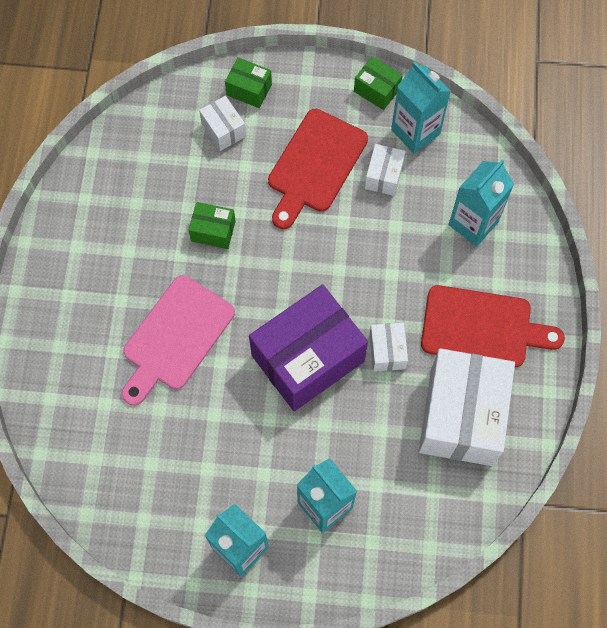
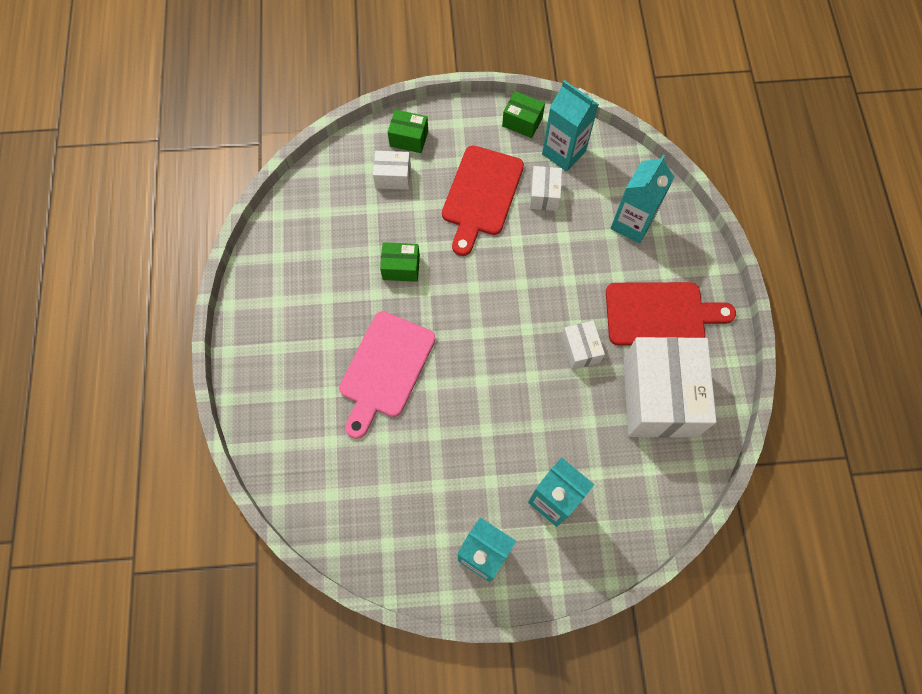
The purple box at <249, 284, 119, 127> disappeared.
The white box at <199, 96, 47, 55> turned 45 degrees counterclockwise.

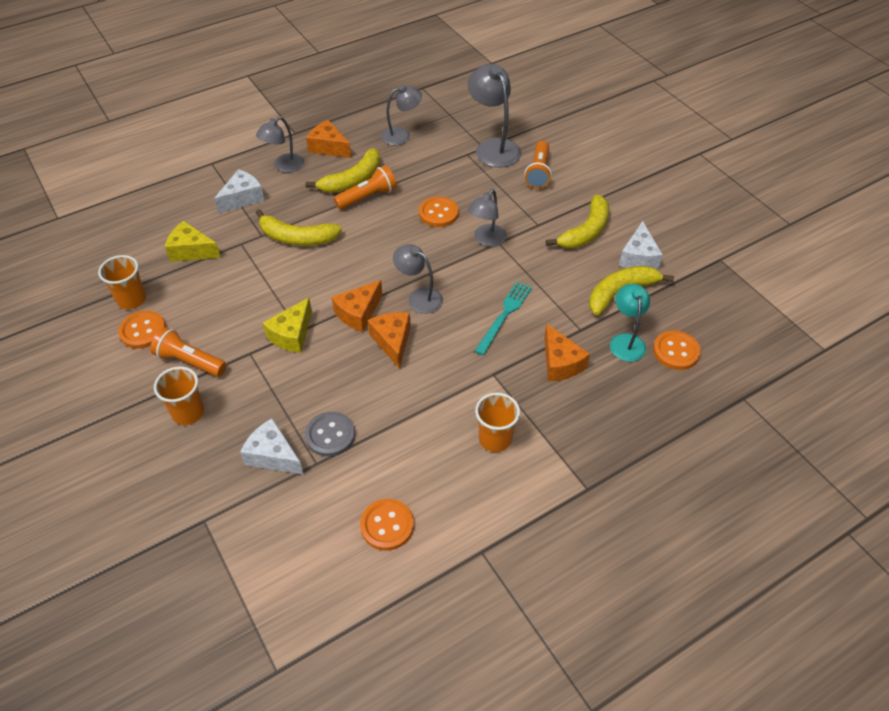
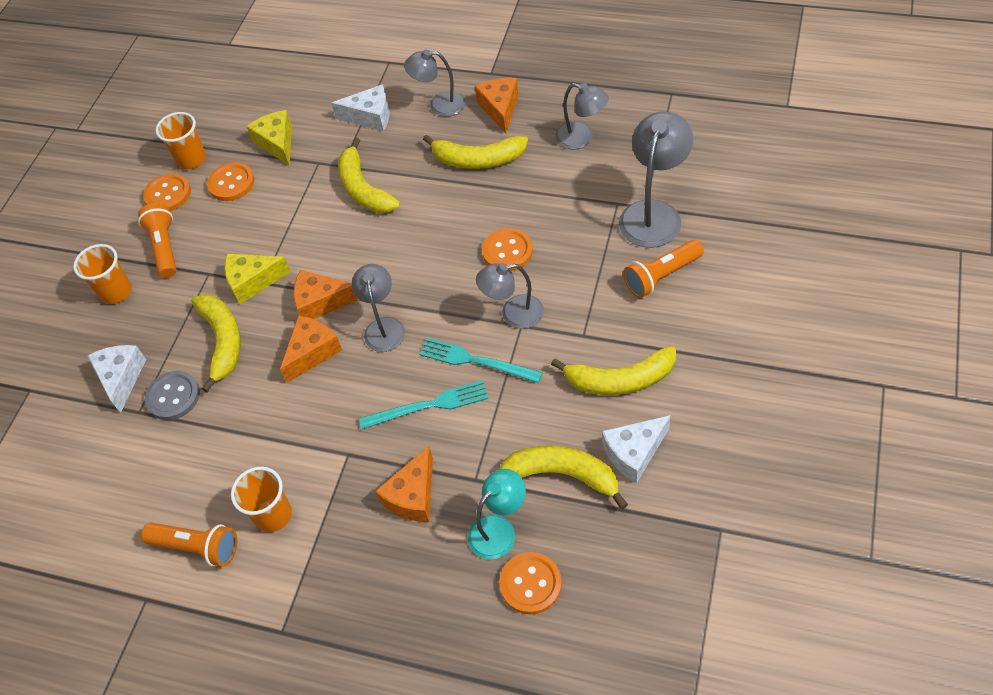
The yellow banana at <191, 294, 50, 99> appeared.
The turquoise fork at <419, 338, 124, 45> appeared.
The orange flashlight moved from <334, 165, 63, 44> to <141, 523, 96, 44>.
The orange button moved from <360, 499, 54, 52> to <207, 162, 47, 39>.

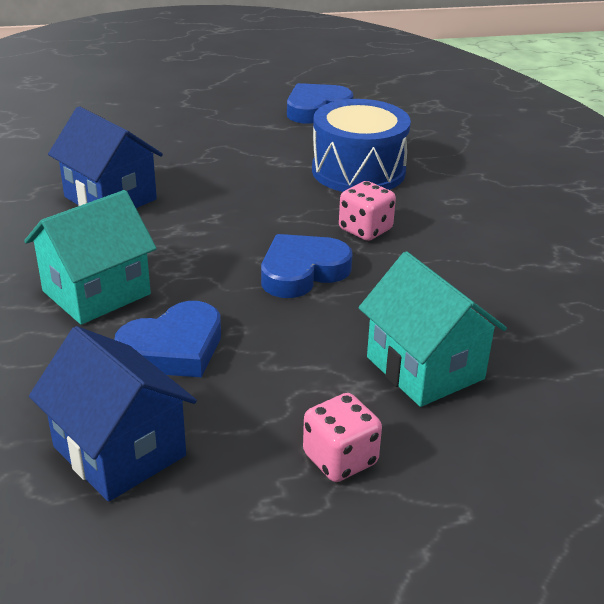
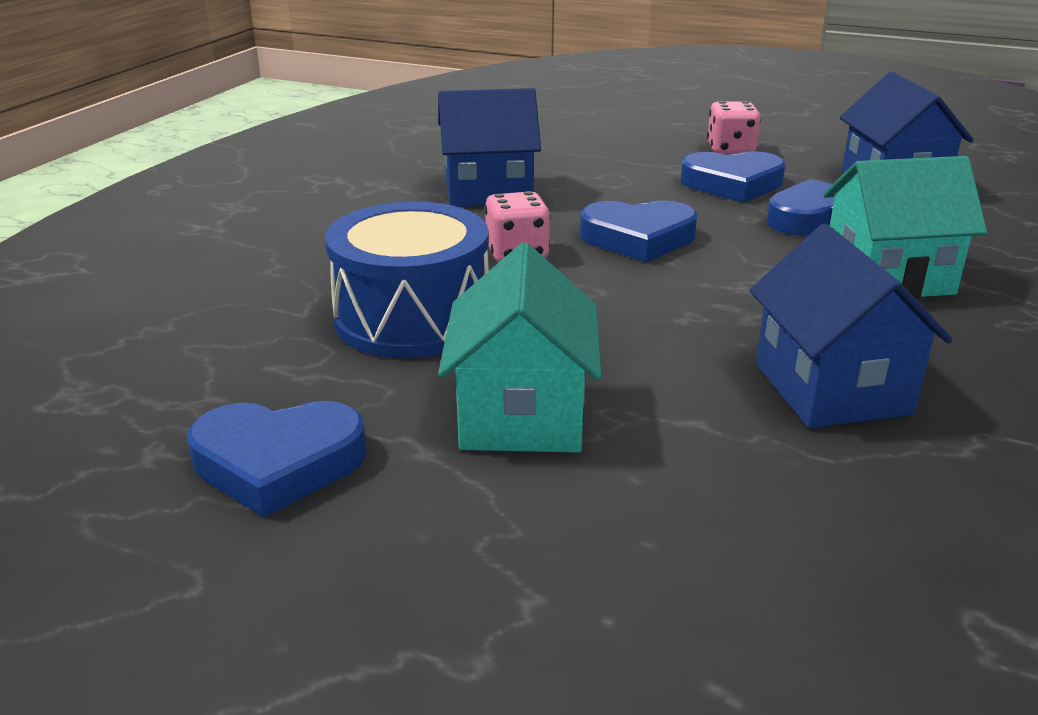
The blue house at <438, 88, 103, 119> appeared.
The blue heart at <681, 151, 104, 52> appeared.
The turquoise house moved from <359, 251, 148, 156> to <438, 243, 164, 210>.

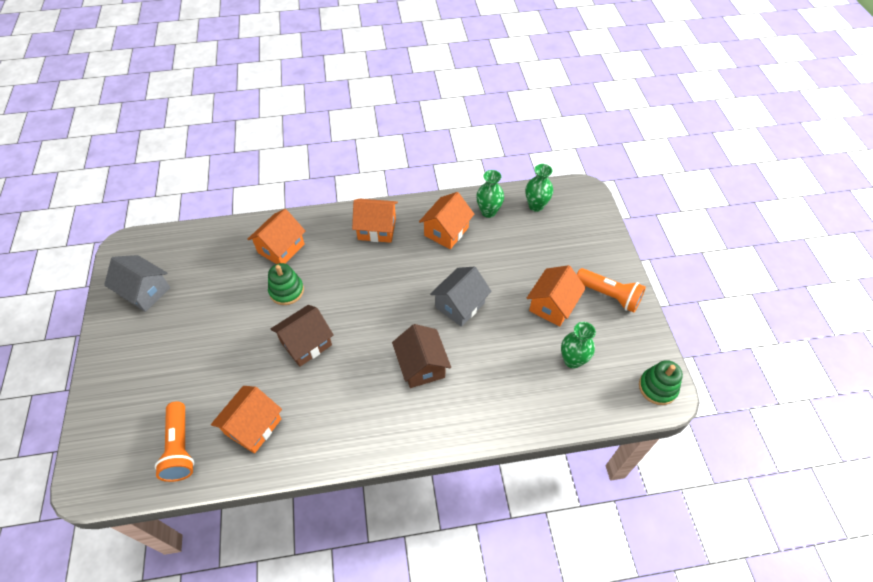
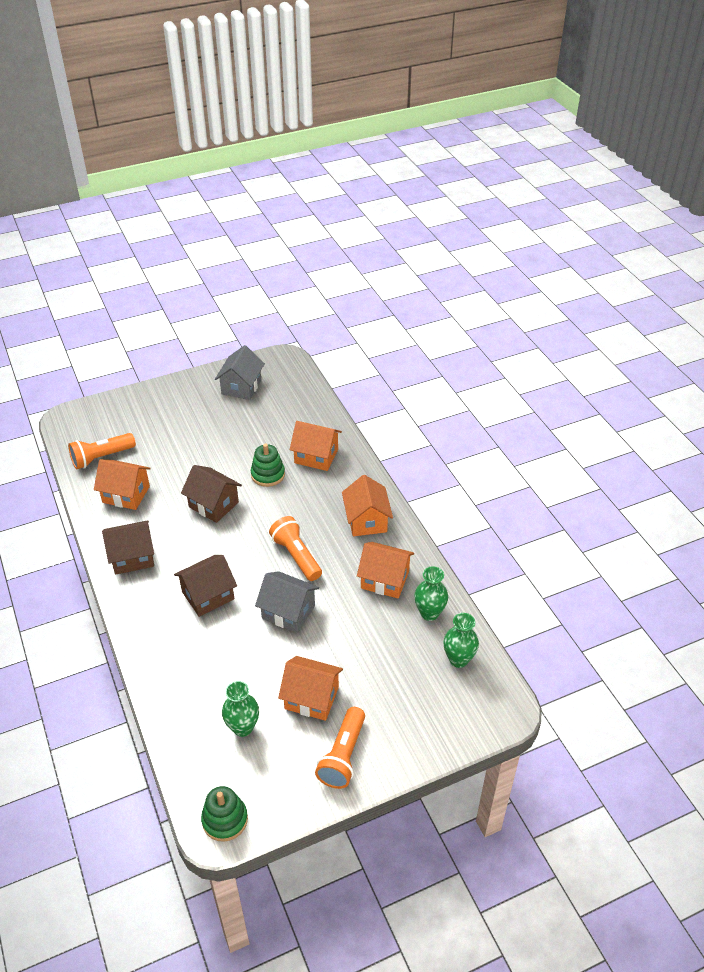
The brown house at <102, 520, 52, 55> appeared.
The orange flashlight at <269, 516, 53, 65> appeared.

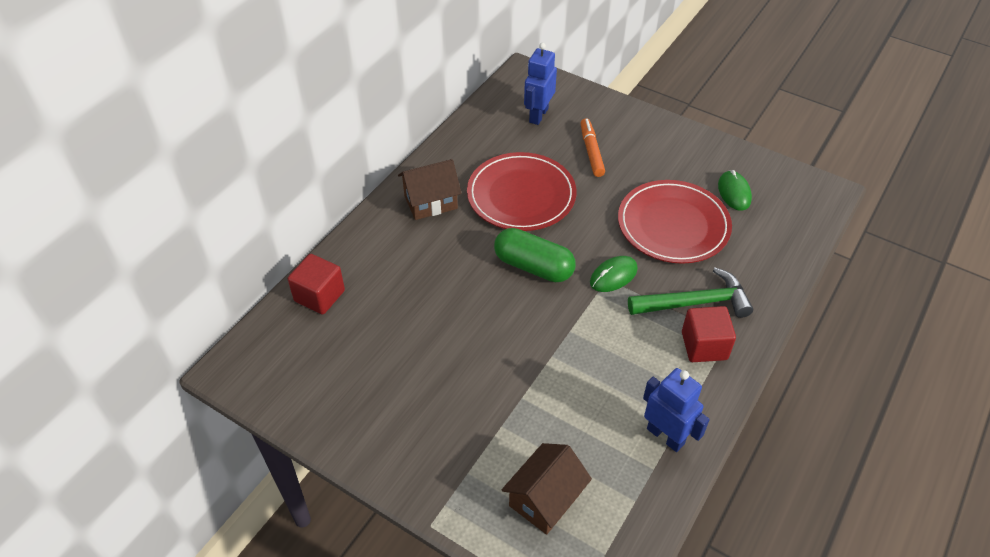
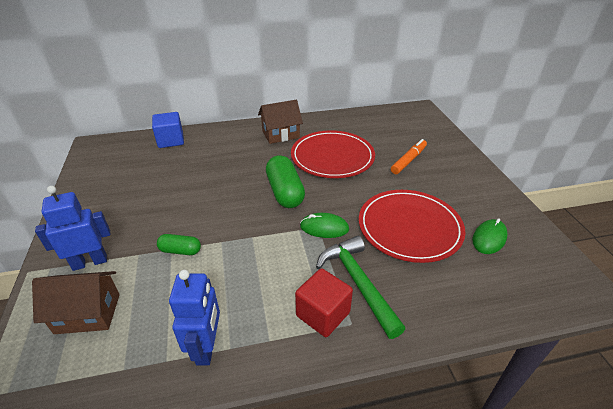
The green capsule at <157, 234, 44, 21> appeared.
The blue robot moved from <524, 43, 33, 82> to <35, 186, 75, 85>.
The red cube at <288, 254, 57, 61> became the blue cube at <152, 112, 32, 36>.
The brown house at <398, 159, 64, 61> turned 45 degrees counterclockwise.
The green hammer at <628, 268, 125, 50> turned 150 degrees counterclockwise.

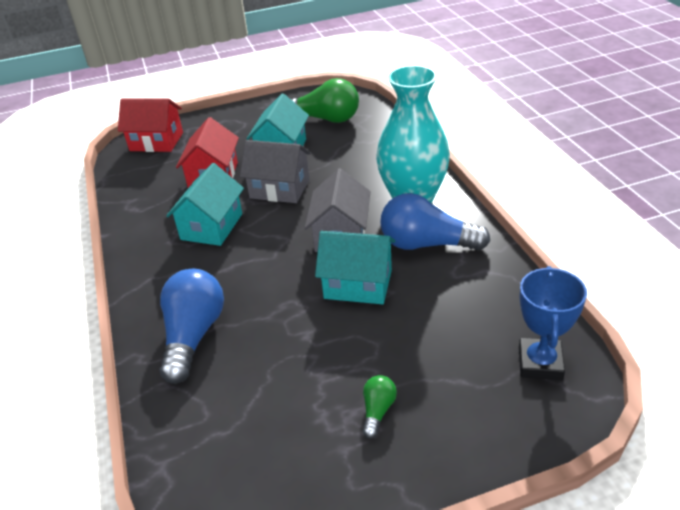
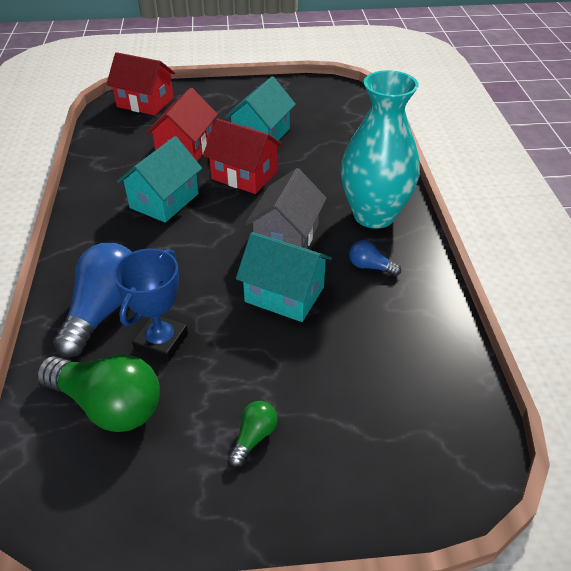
The green light bulb moved from <292, 78, 67, 45> to <36, 354, 124, 78>.
The blue trophy moved from <519, 266, 68, 114> to <113, 249, 75, 113>.
The grey house at <240, 140, 71, 63> became the red house at <203, 119, 80, 75>.
The blue light bulb at <380, 193, 110, 58> changed to 0.47 times the size.

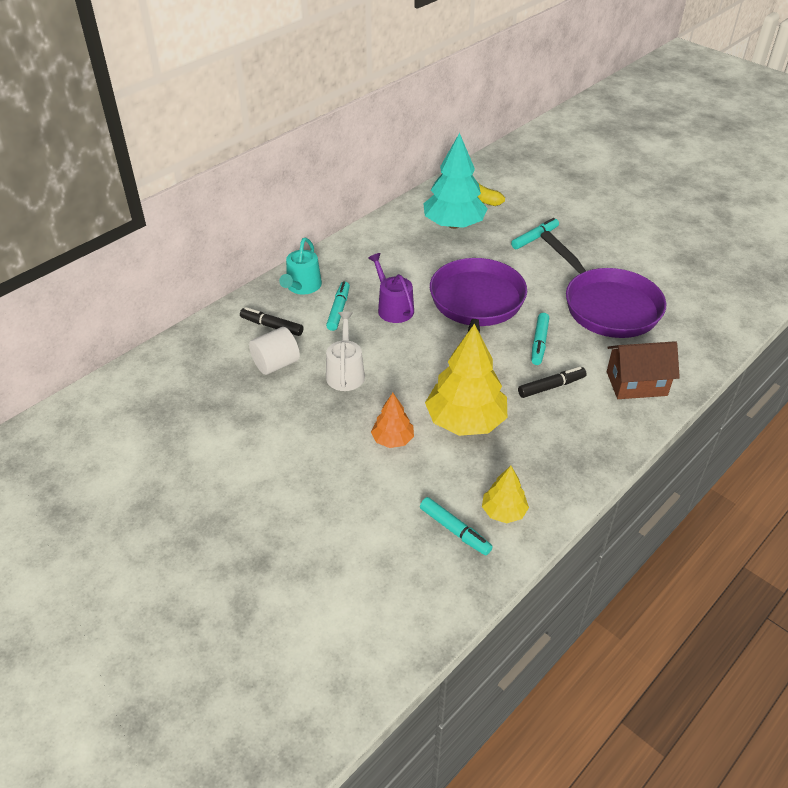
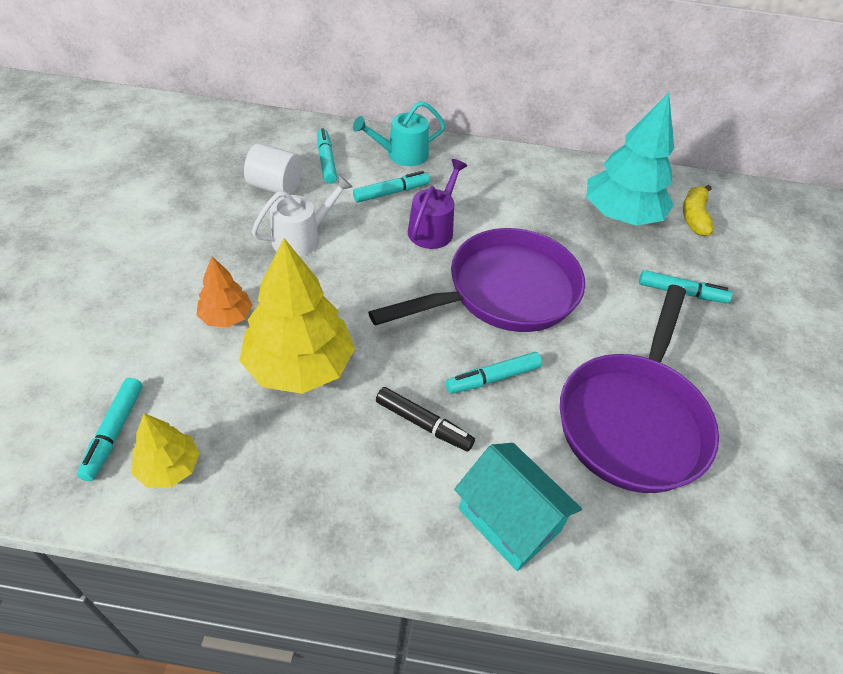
The black marker at <240, 307, 63, 29> became the turquoise marker at <317, 128, 20, 56>.
The brown house at <607, 341, 73, 58> became the turquoise house at <454, 443, 128, 128>.

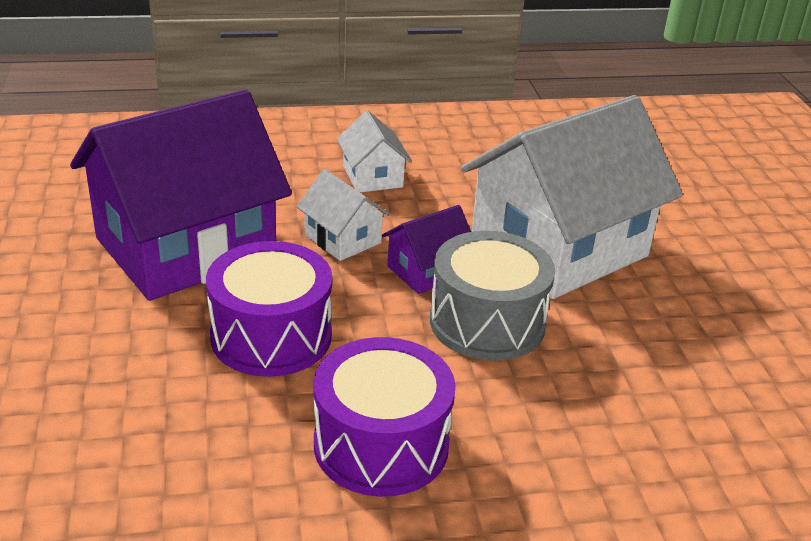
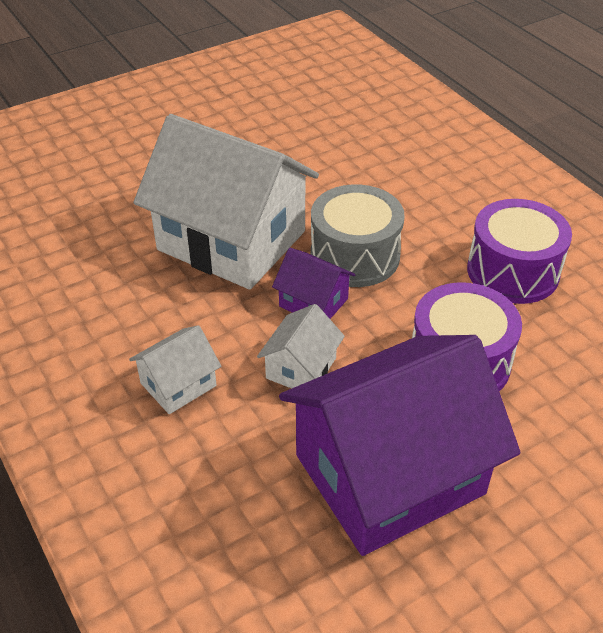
The purple house at <70, 90, 222, 211> turned 60 degrees counterclockwise.

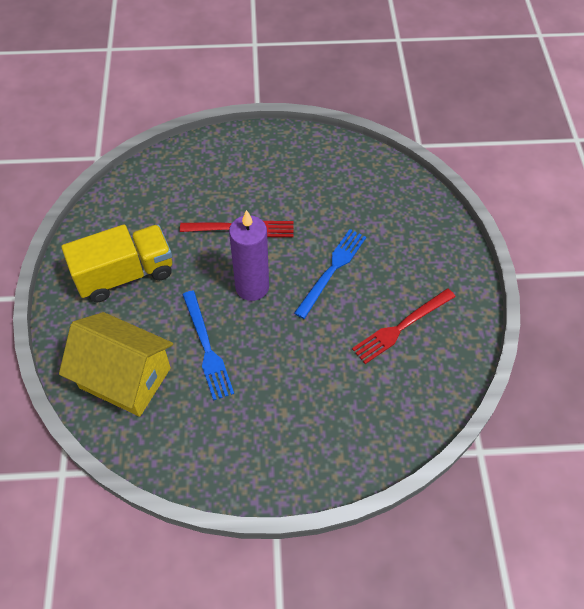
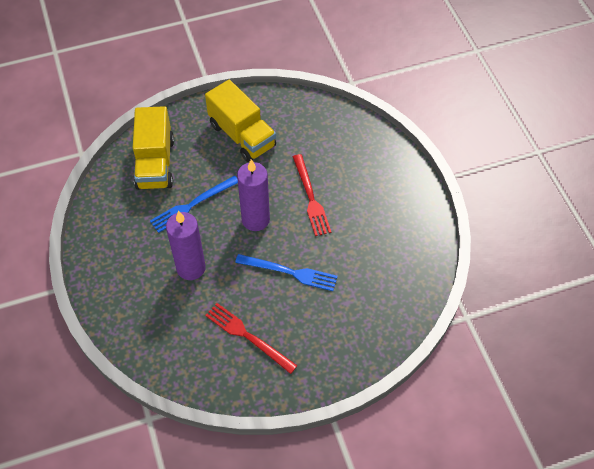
The purple candle at <166, 211, 40, 69> appeared.
The yellow house at <59, 312, 114, 105> was replaced by the yellow truck at <133, 106, 41, 84>.

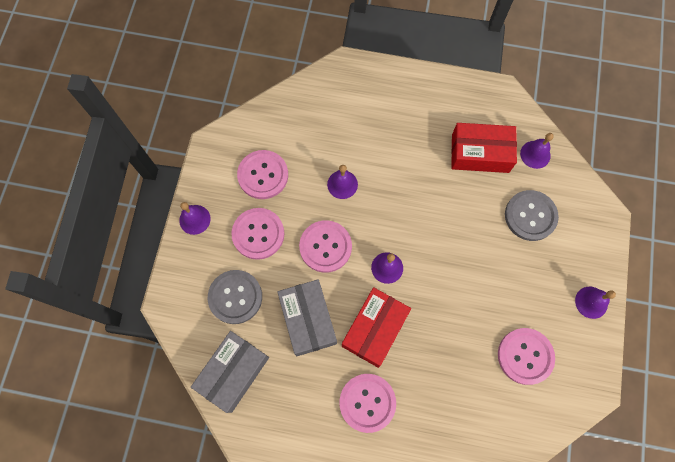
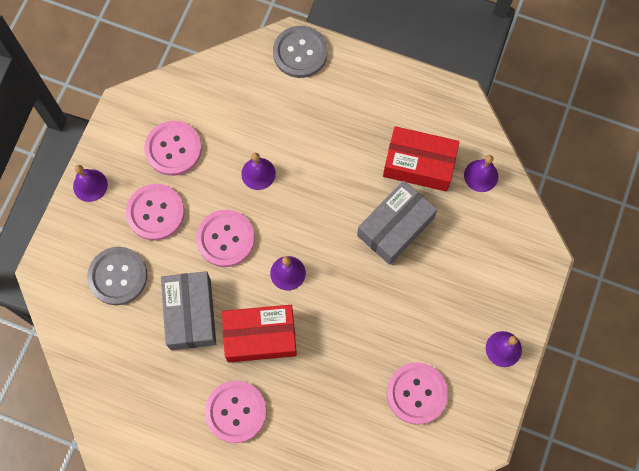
The grey box moved from <191, 331, 78, 82> to <357, 180, 80, 85>.
The grey button moved from <505, 190, 54, 51> to <273, 26, 55, 52>.
The red box at <342, 287, 69, 81> turned 45 degrees clockwise.

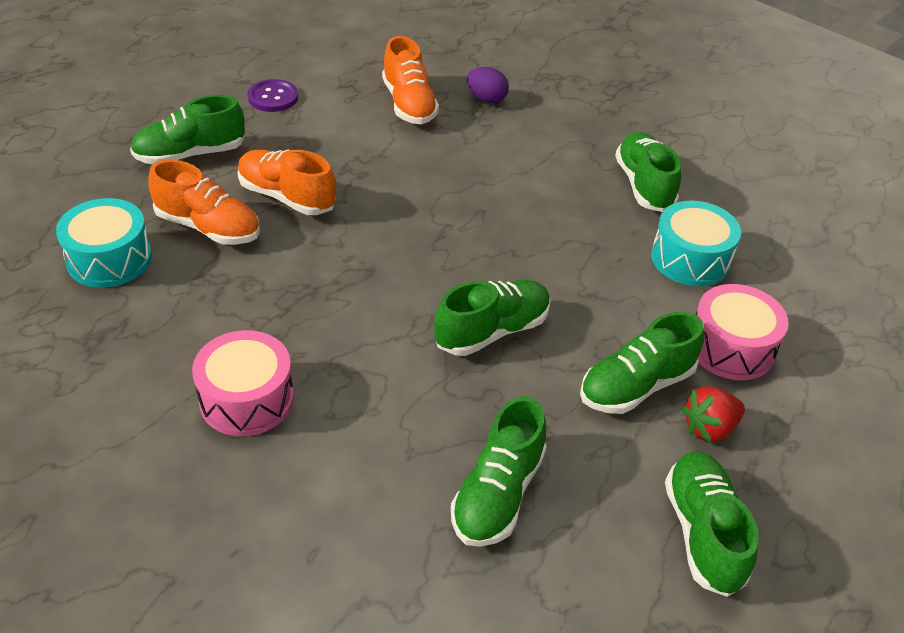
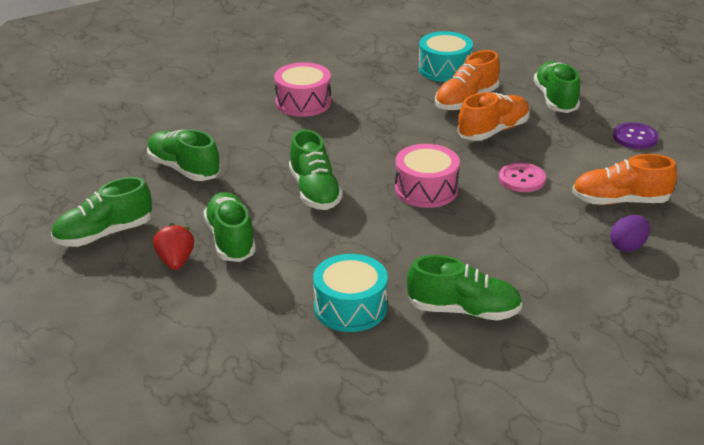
The pink button at <499, 163, 47, 29> appeared.
The pink drum moved from <696, 284, 93, 96> to <395, 144, 65, 64>.
The green shoe at <665, 451, 93, 146> turned 135 degrees clockwise.

